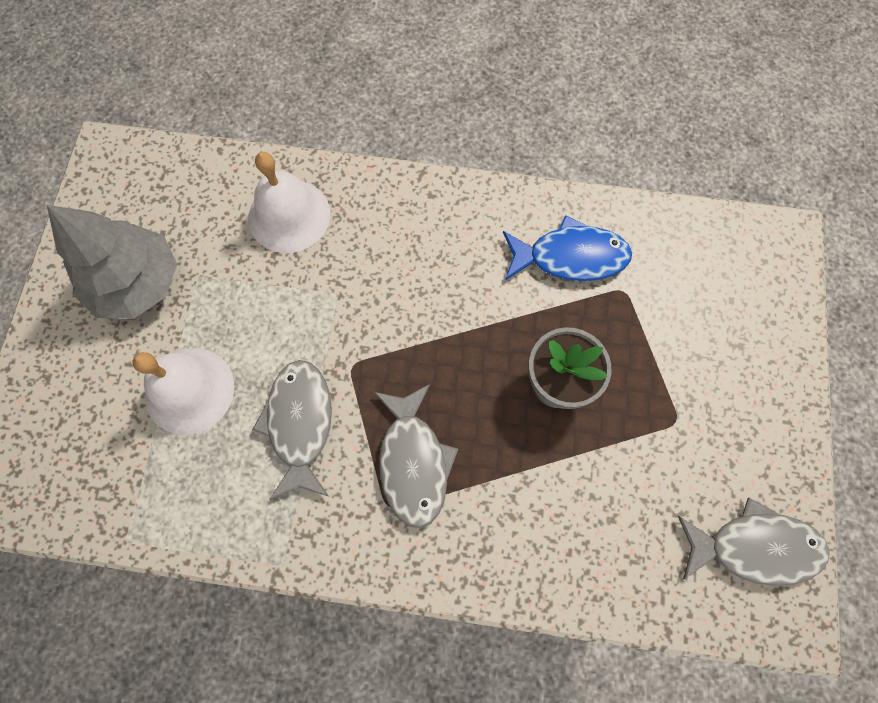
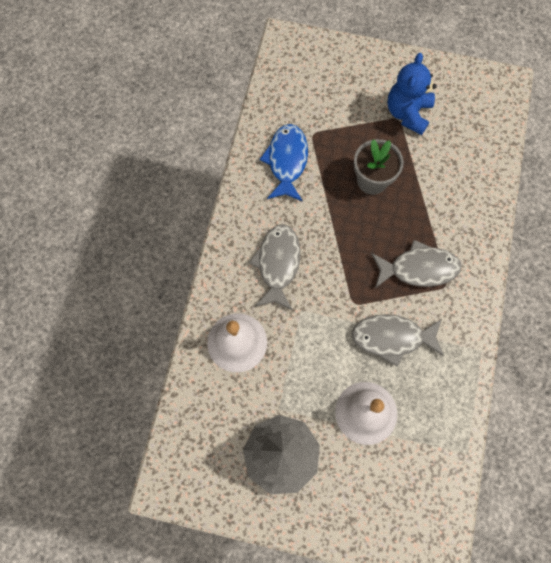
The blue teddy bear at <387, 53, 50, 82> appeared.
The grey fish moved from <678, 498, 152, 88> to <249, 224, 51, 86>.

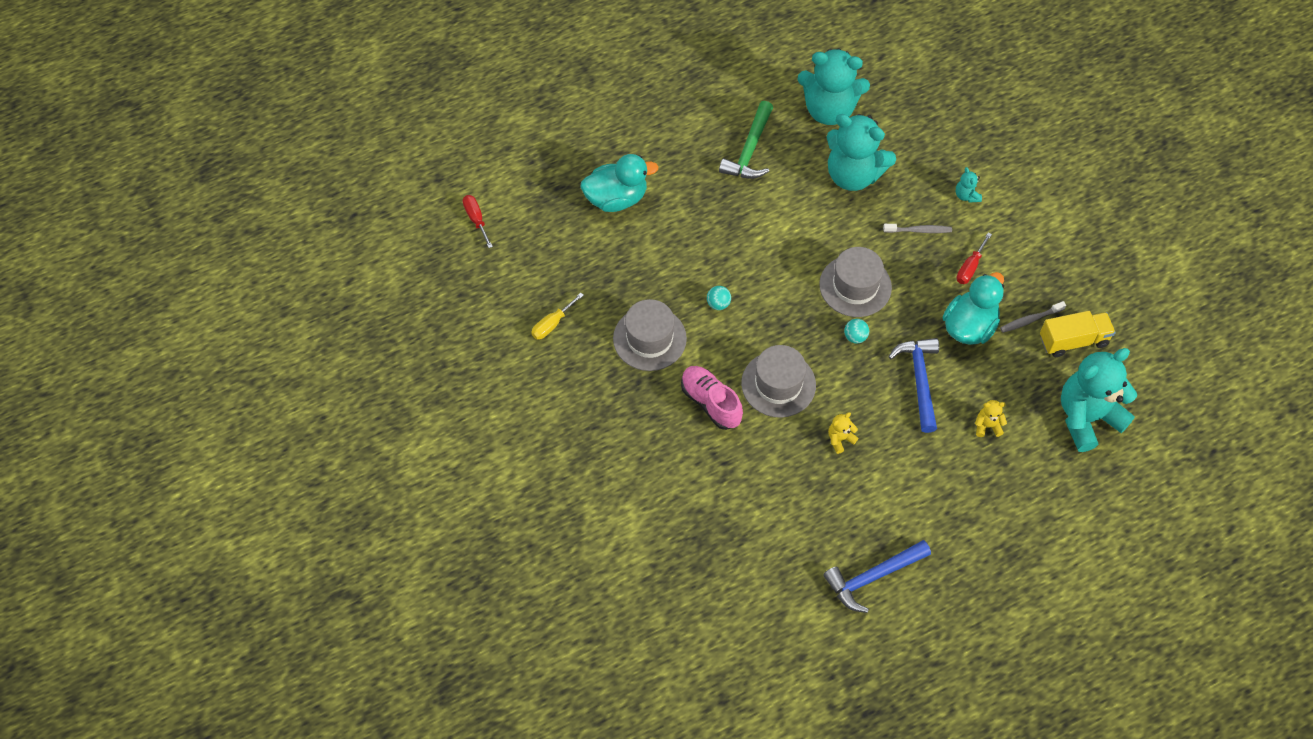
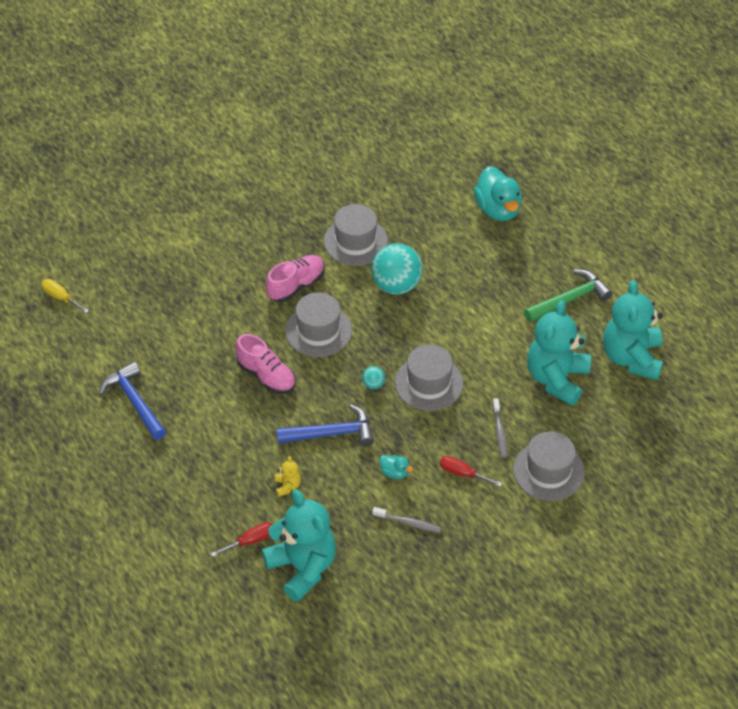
The yellow truck at <1040, 311, 76, 46> disappeared.
The red screwdriver moved from <463, 195, 30, 53> to <211, 522, 61, 35>.
The yellow screwdriver moved from <531, 293, 53, 47> to <41, 279, 48, 34>.
The yellow teddy bear at <828, 412, 30, 42> was replaced by the pink shoe at <235, 334, 61, 60>.
The turquoise teddy bear at <956, 167, 26, 35> was replaced by the grey hat at <513, 431, 72, 70>.
The green hammer at <719, 101, 54, 78> turned 135 degrees clockwise.
The grey toothbrush at <1000, 301, 66, 32> turned 135 degrees clockwise.
The turquoise ball at <707, 286, 24, 24> changed to 2.29 times the size.
The turquoise duck at <942, 272, 62, 73> changed to 0.47 times the size.

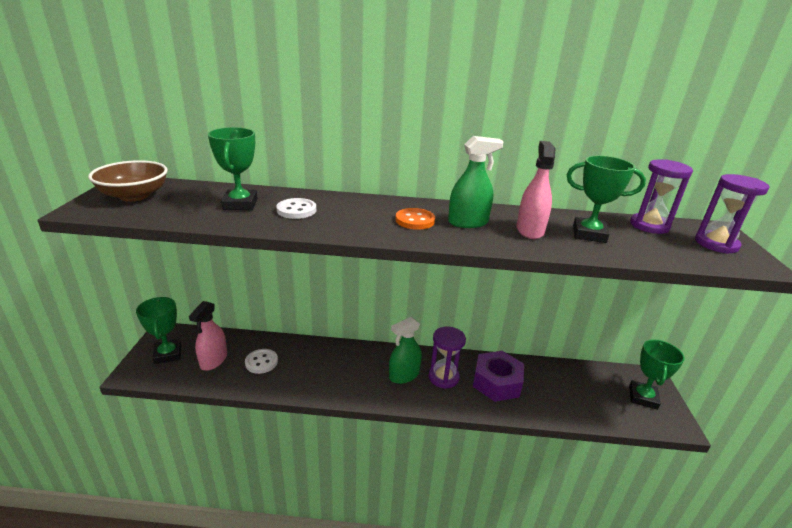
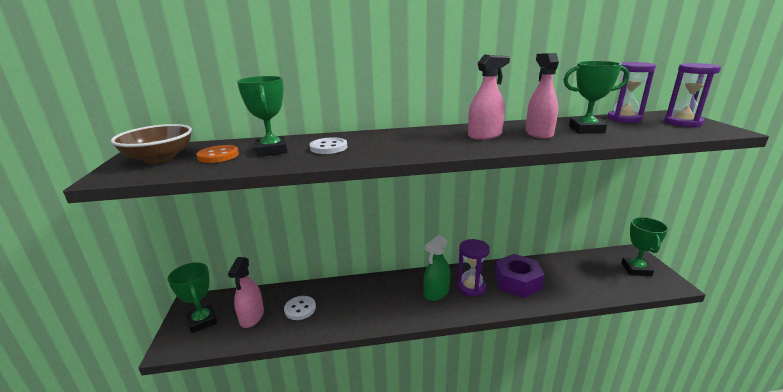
The orange button moved from <395, 208, 40, 22> to <196, 145, 43, 18>.
The green spray bottle at <448, 136, 56, 92> became the pink spray bottle at <468, 55, 42, 85>.

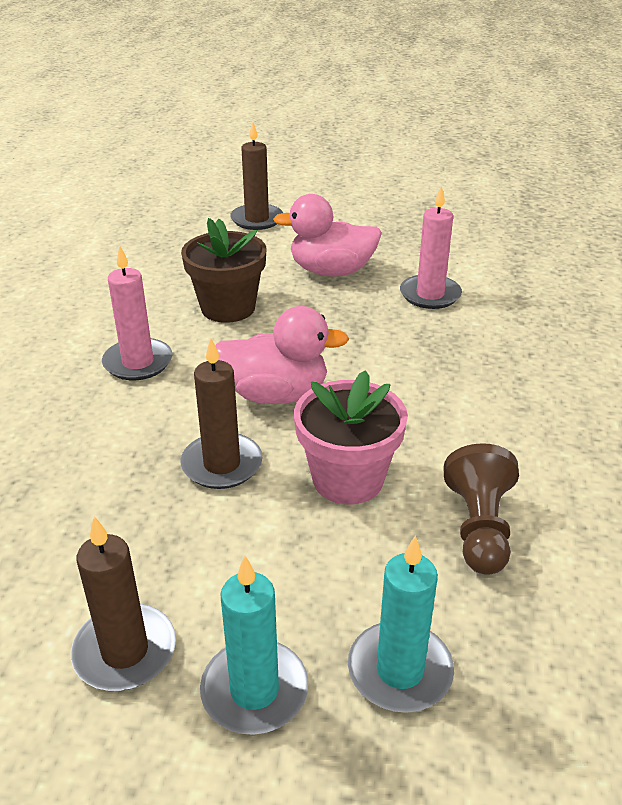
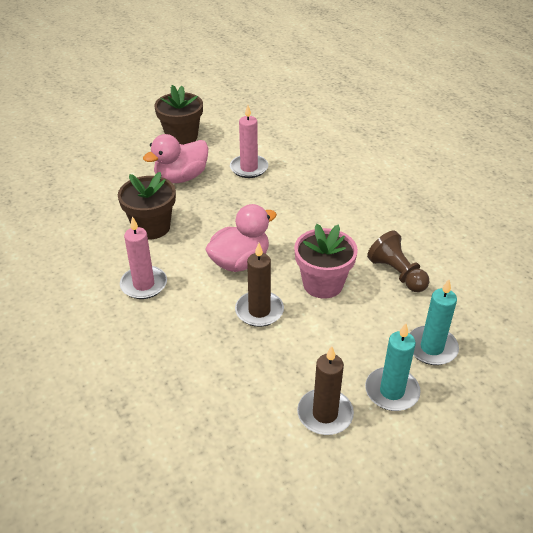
The brown candle at <230, 122, 53, 108> disappeared.
The brown flower pot at <154, 85, 49, 60> appeared.

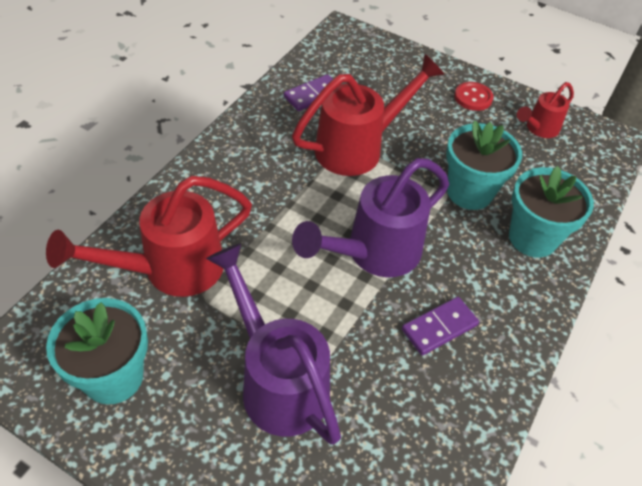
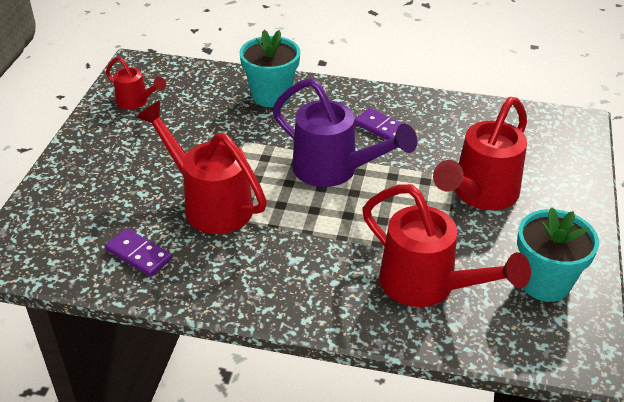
The turquoise flower pot at <446, 121, 76, 89> disappeared.
The red button at <454, 82, 39, 29> disappeared.
The purple watering can at <206, 243, 135, 202> became the red watering can at <433, 97, 94, 113>.

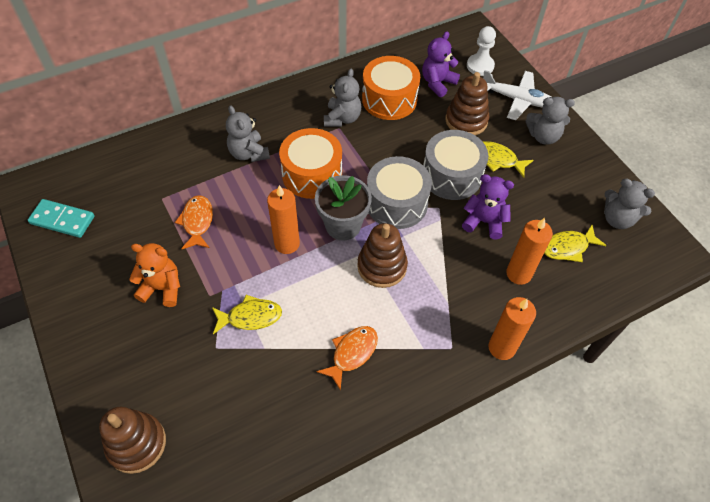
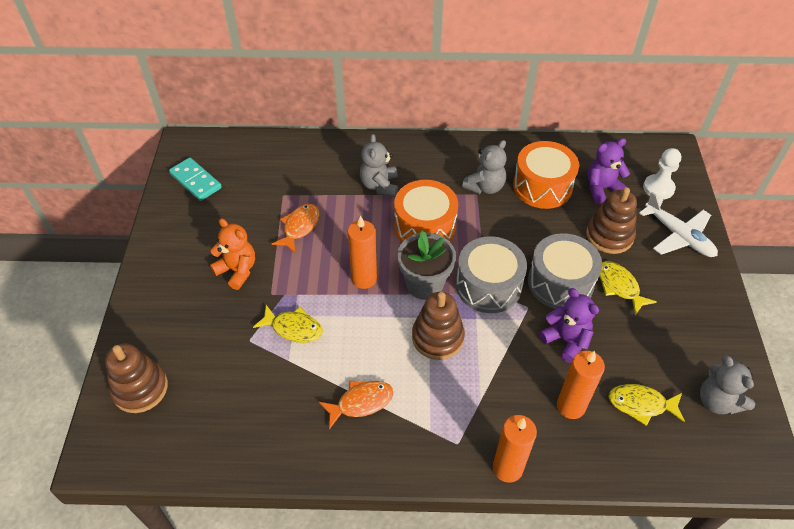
The grey teddy bear at <526, 97, 49, 48> disappeared.

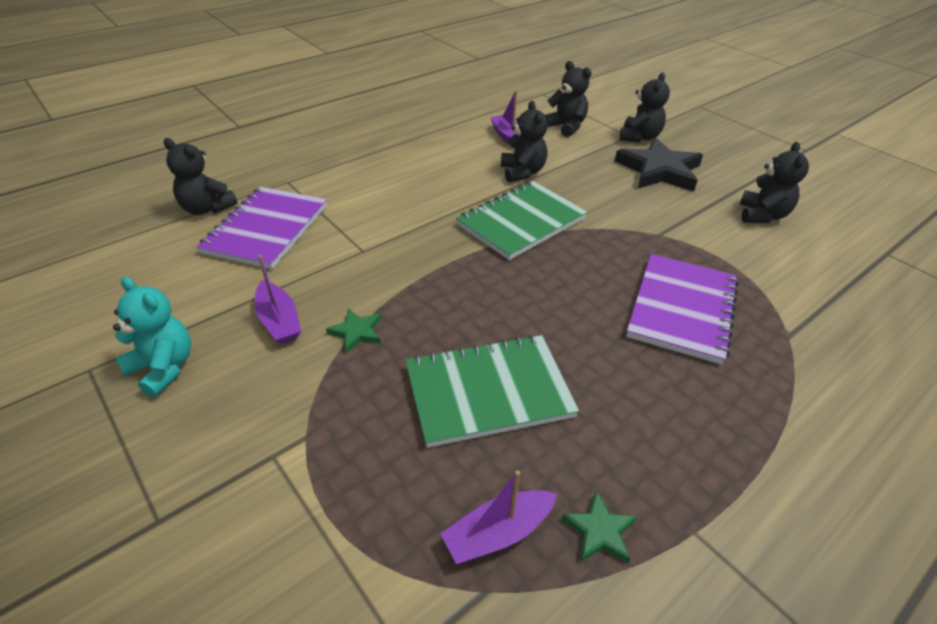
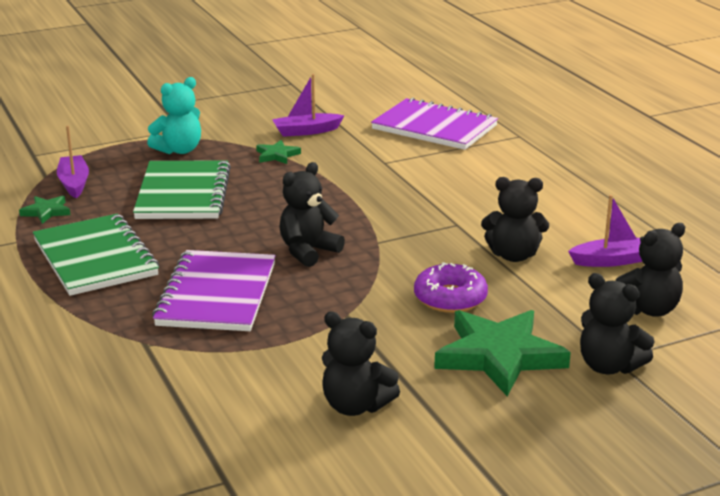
The purple donut at <414, 262, 74, 51> appeared.
The turquoise teddy bear moved from <113, 277, 78, 120> to <147, 77, 54, 77>.
The black teddy bear moved from <164, 138, 74, 77> to <279, 162, 66, 105>.
The green notebook moved from <456, 181, 132, 79> to <33, 214, 126, 82>.
The black star at <615, 138, 88, 54> became the green star at <434, 310, 137, 86>.
The purple notebook at <626, 254, 113, 111> turned 60 degrees clockwise.

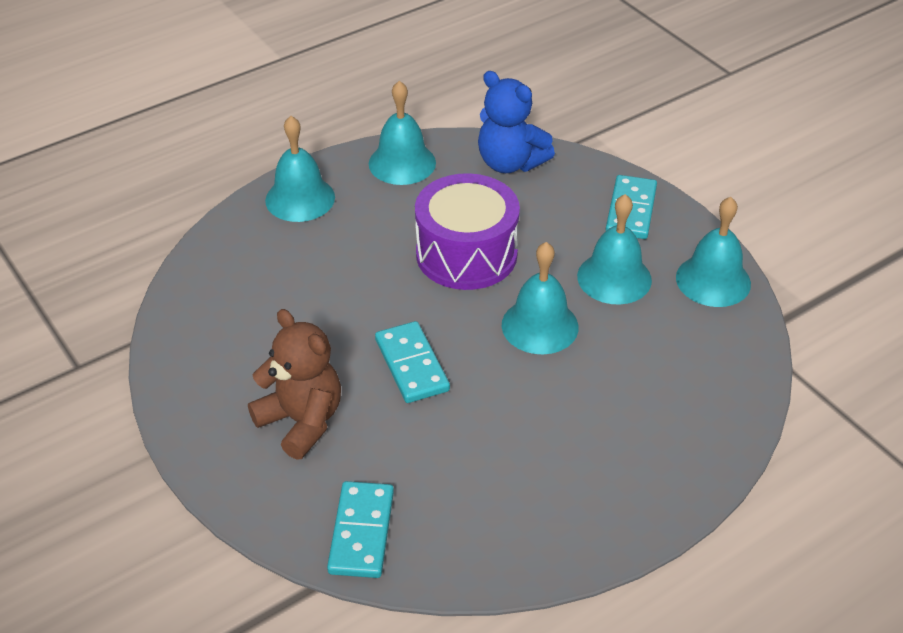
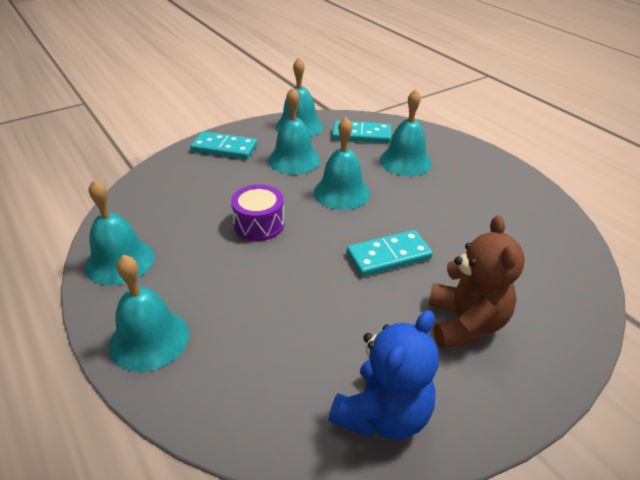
The turquoise bell at <379, 89, 53, 87> appeared.
The turquoise domino moved from <327, 481, 67, 97> to <332, 120, 59, 23>.
The blue teddy bear moved from <478, 71, 77, 102> to <328, 310, 111, 130>.
The brown teddy bear at <248, 309, 93, 151> turned 135 degrees clockwise.
The purple drum at <415, 173, 105, 117> changed to 0.59 times the size.

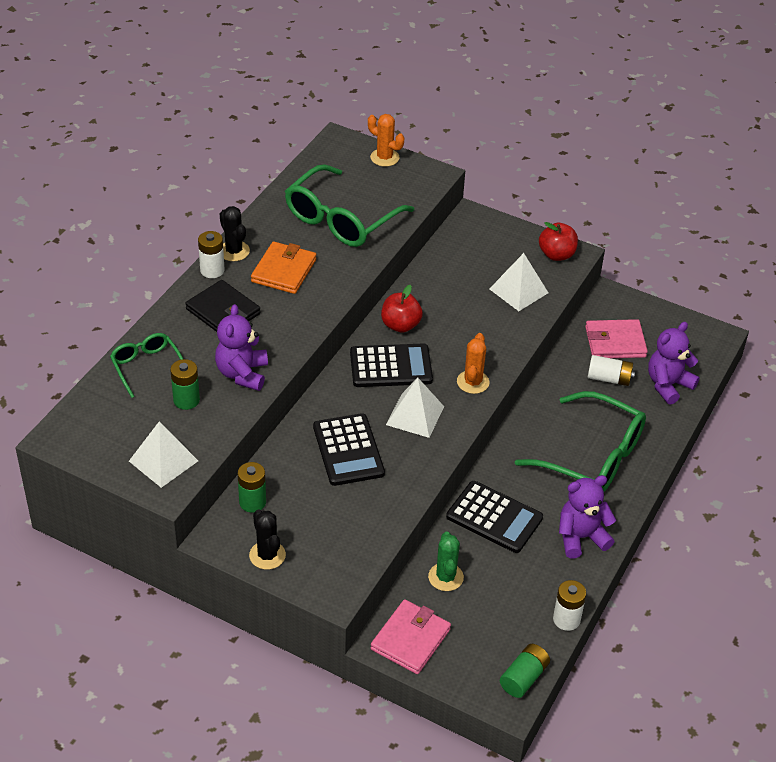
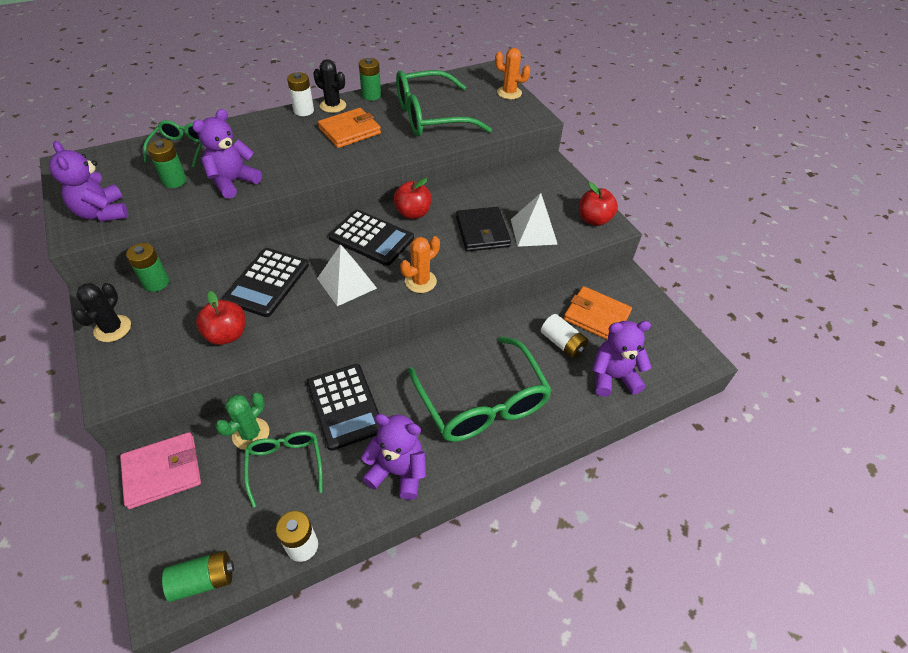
The red apple at <196, 291, 49, 54> appeared.
The green glasses at <244, 431, 79, 77> appeared.
The green battery at <359, 58, 22, 43> appeared.
The black wallet moved from <185, 280, 75, 52> to <456, 207, 55, 45>.
The white pyramid at <129, 421, 69, 67> was replaced by the purple teddy bear at <49, 141, 79, 81>.
The pink wallet at <585, 319, 63, 39> became the orange wallet at <563, 286, 69, 54>.
The black cactus at <220, 206, 30, 55> turned 60 degrees counterclockwise.
The orange cactus at <368, 114, 36, 53> turned 45 degrees counterclockwise.

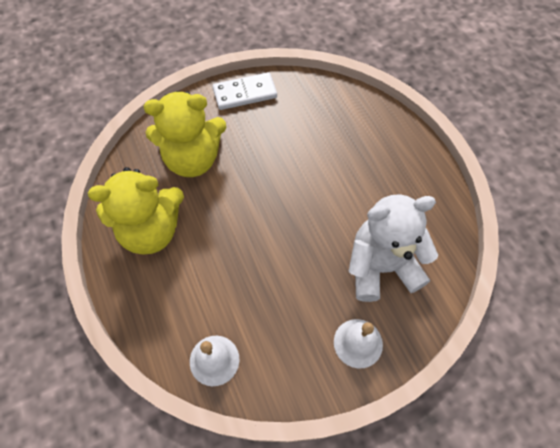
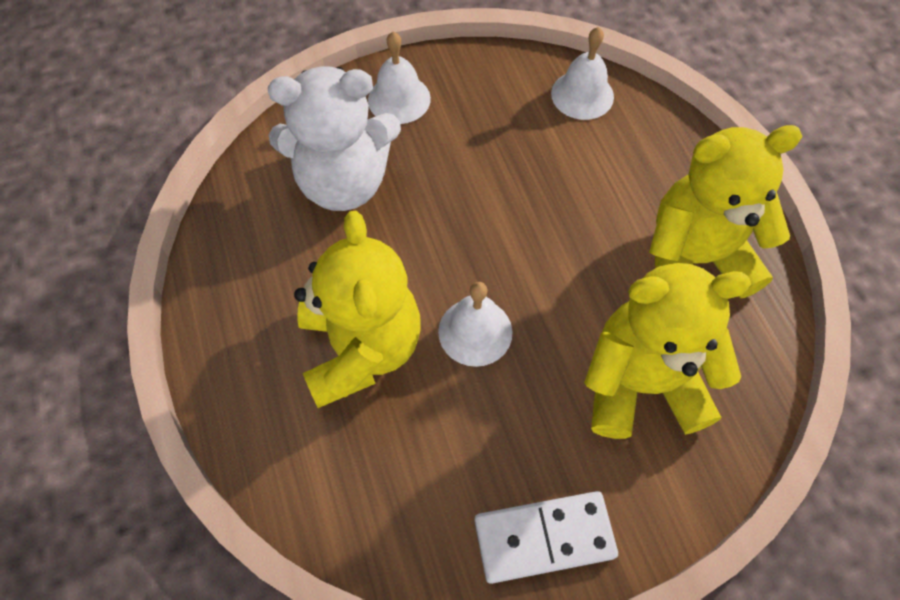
The yellow teddy bear at <294, 210, 127, 198> appeared.
The white bell at <438, 282, 75, 85> appeared.

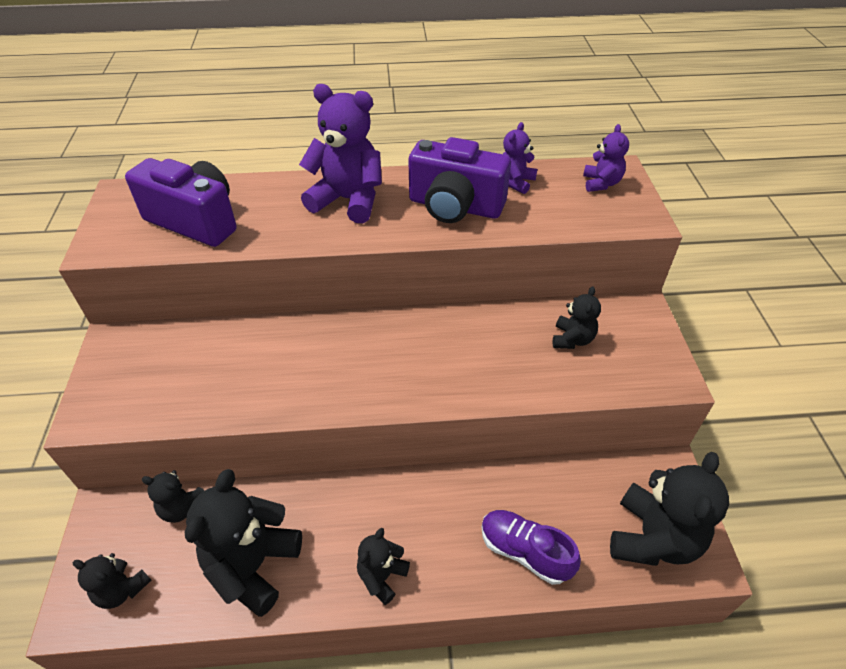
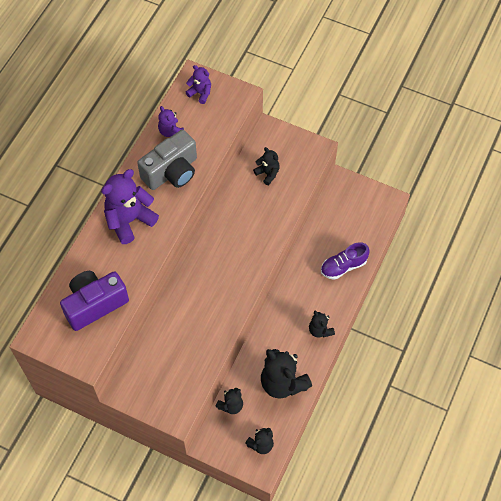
The black teddy bear at <610, 452, 119, 114> disappeared.
The purple camera at <408, 137, 103, 86> became the grey camera at <137, 130, 60, 60>.

